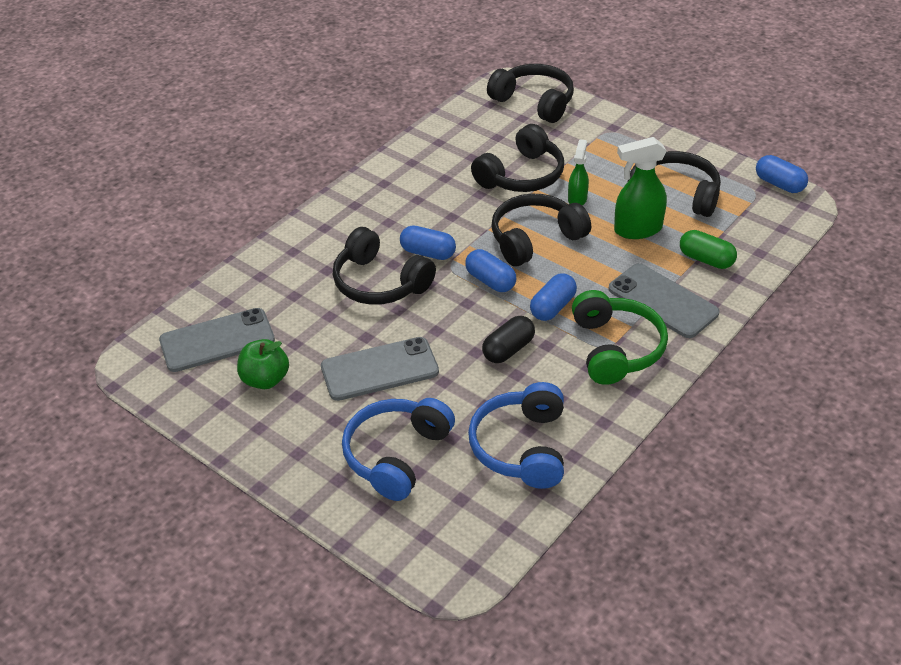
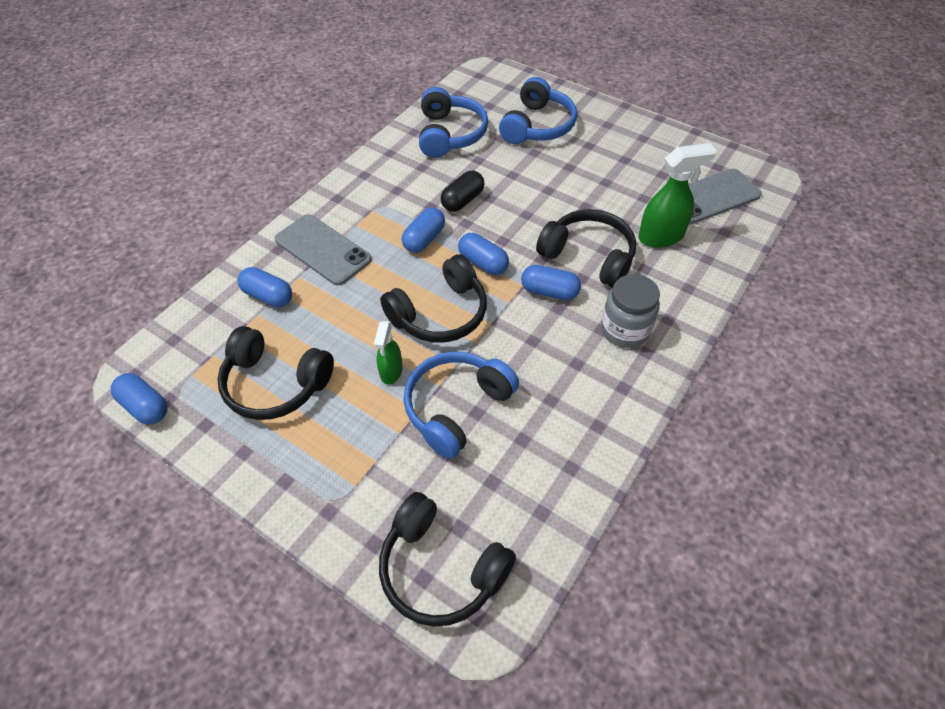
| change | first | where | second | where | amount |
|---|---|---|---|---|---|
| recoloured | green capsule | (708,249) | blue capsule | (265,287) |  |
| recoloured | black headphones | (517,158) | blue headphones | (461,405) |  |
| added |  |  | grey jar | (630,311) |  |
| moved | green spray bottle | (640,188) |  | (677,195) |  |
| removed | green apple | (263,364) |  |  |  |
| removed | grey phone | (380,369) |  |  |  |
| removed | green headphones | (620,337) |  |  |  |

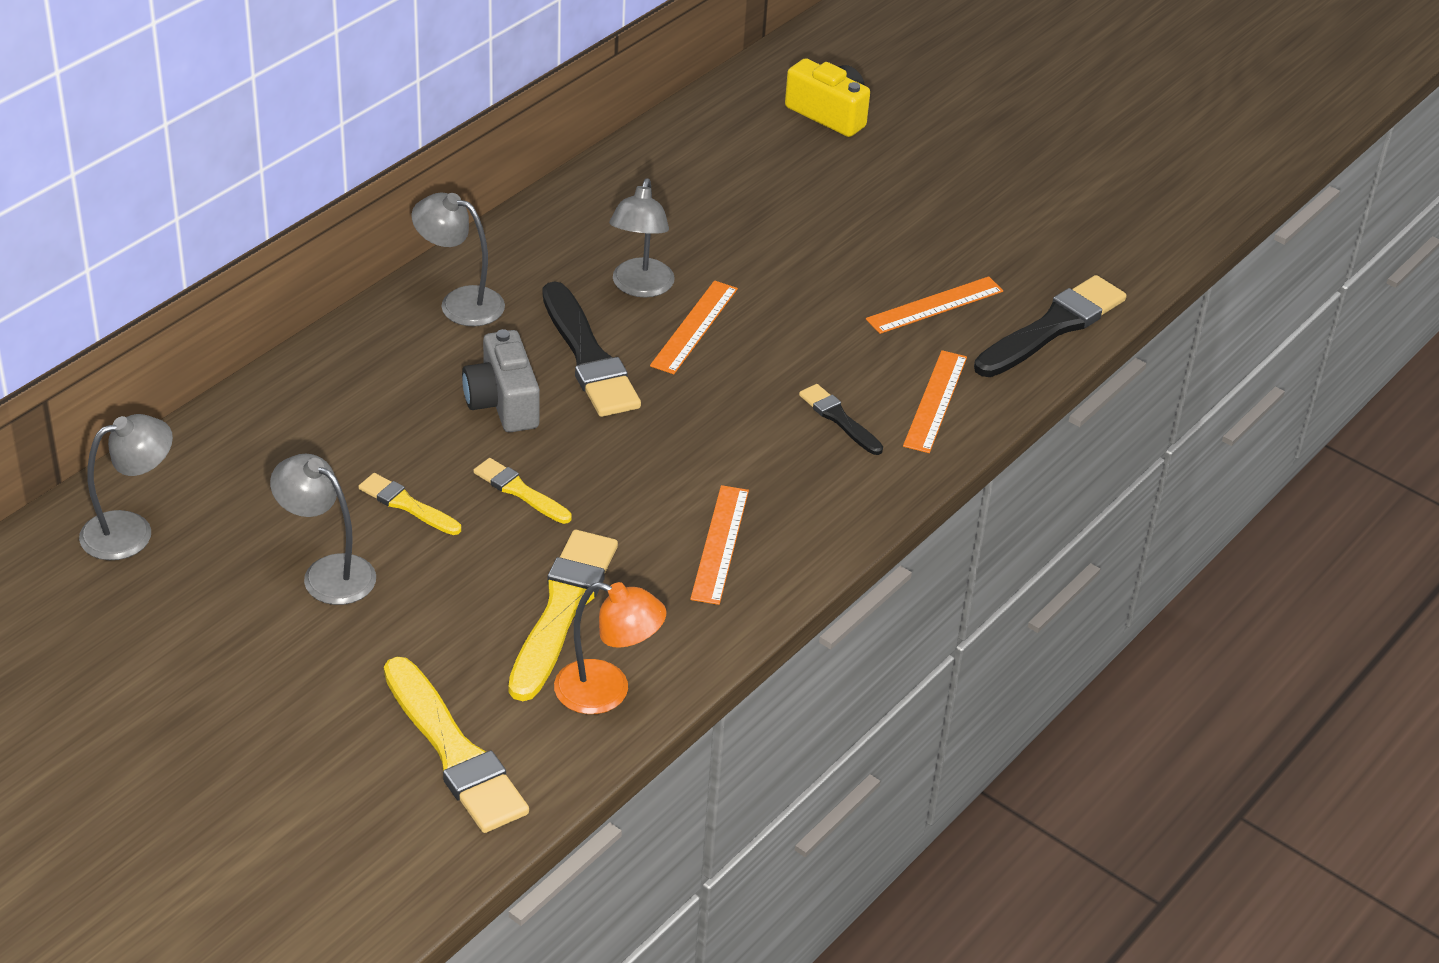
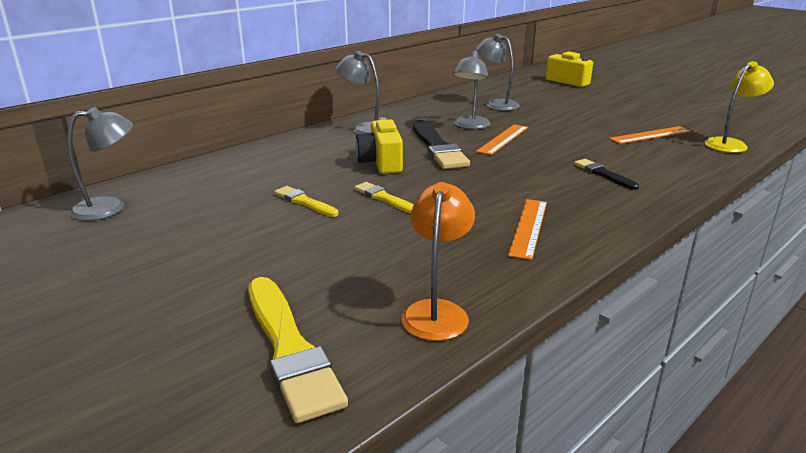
| change | first | where | second | where | amount |
|---|---|---|---|---|---|
| recoloured | grey camera | (501,380) | yellow camera | (379,145) |  |
| turned | orange lamp | (610,648) |  | (438,261) | 105 degrees counterclockwise |
| moved | grey lamp | (323,529) |  | (498,72) |  |
| replaced | black brush | (1050,326) | yellow lamp | (739,107) |  |
| removed | yellow brush | (563,615) |  |  |  |
| removed | orange ruler | (935,401) |  |  |  |

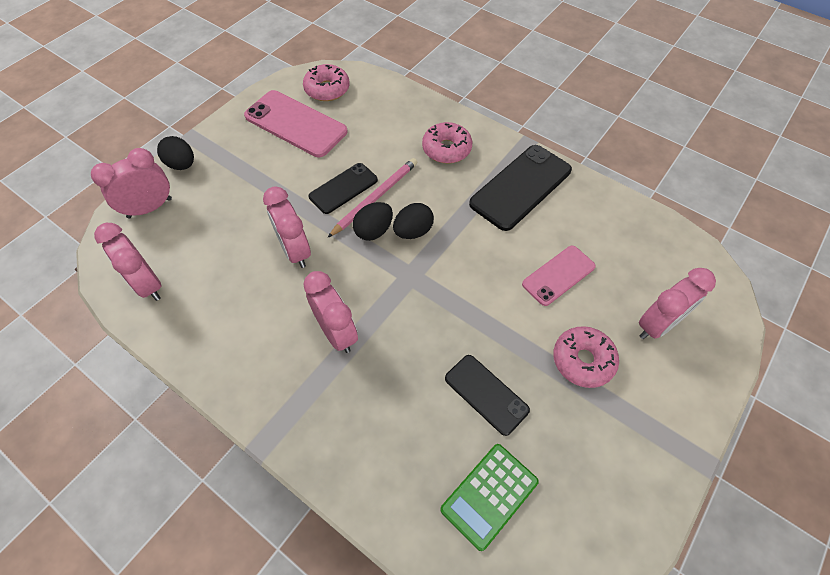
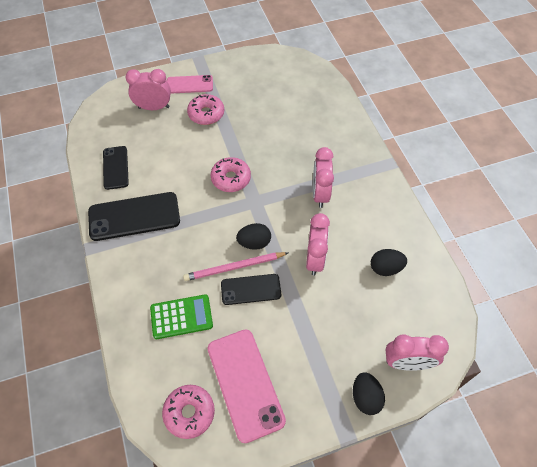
| change | first | where | second | where | amount |
|---|---|---|---|---|---|
| moved | black phone | (487,395) |  | (116,168) |  |
| moved | green calculator | (489,497) |  | (181,316) |  |
| moved | pink phone | (559,276) |  | (190,84) |  |
| moved | pink donut | (447,143) |  | (231,174) |  |
| moved | black egg | (413,221) |  | (389,262) |  |
| removed | pink clock | (127,262) |  |  |  |

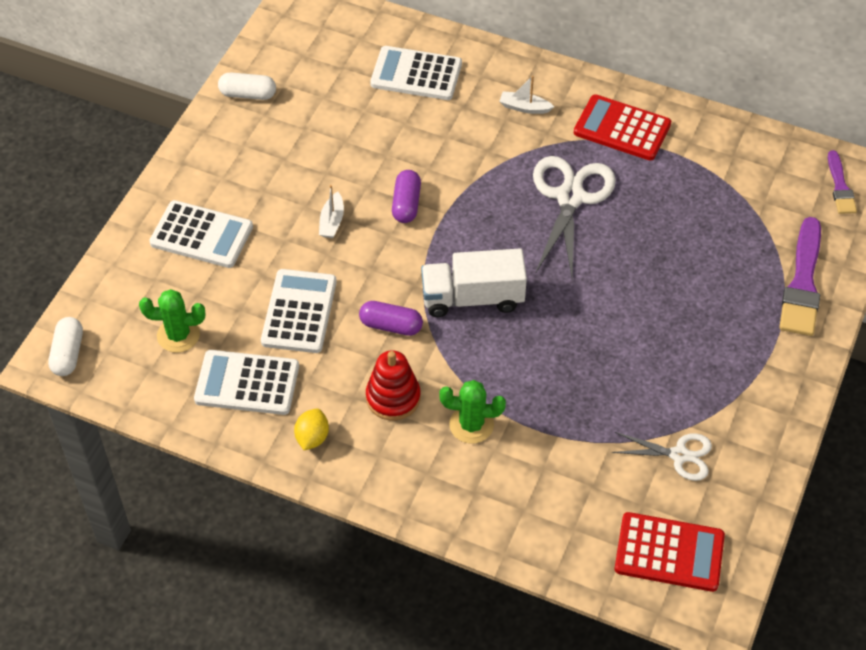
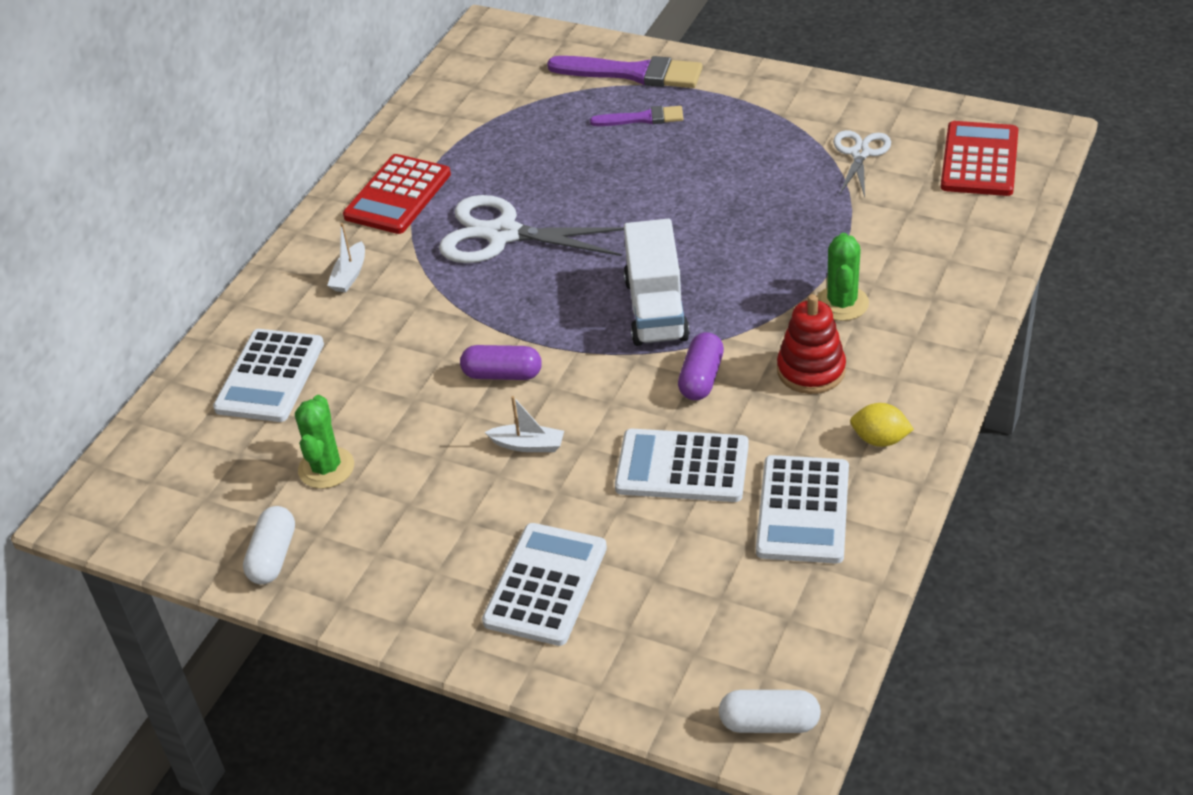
| change | first | where | second | where | amount |
|---|---|---|---|---|---|
| moved | green cactus | (172,321) |  | (324,442) |  |
| moved | purple brush | (842,182) |  | (636,116) |  |

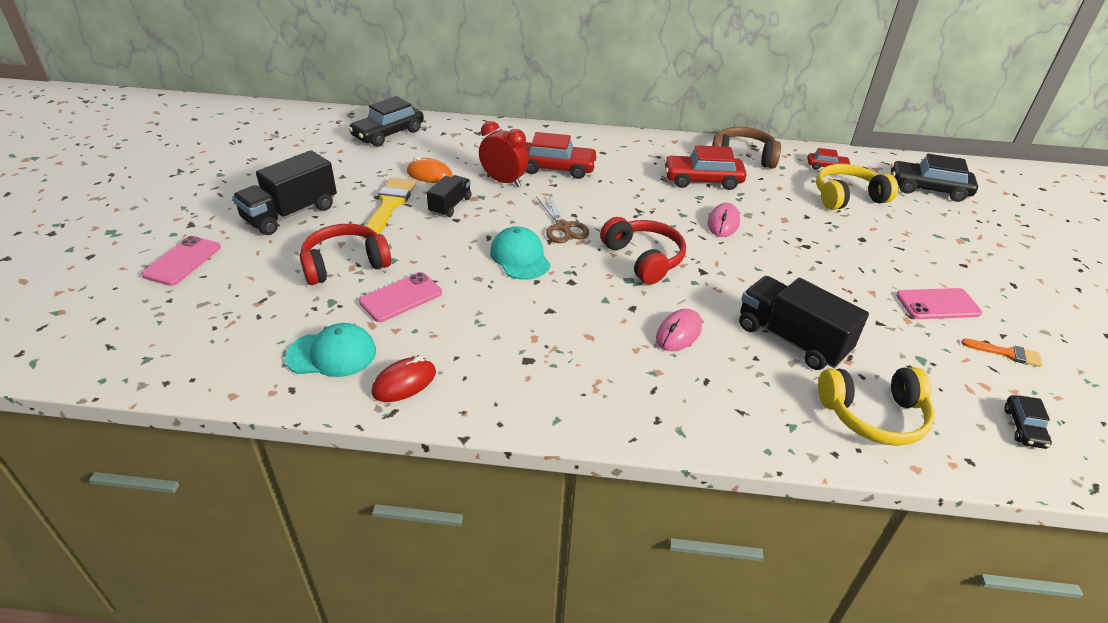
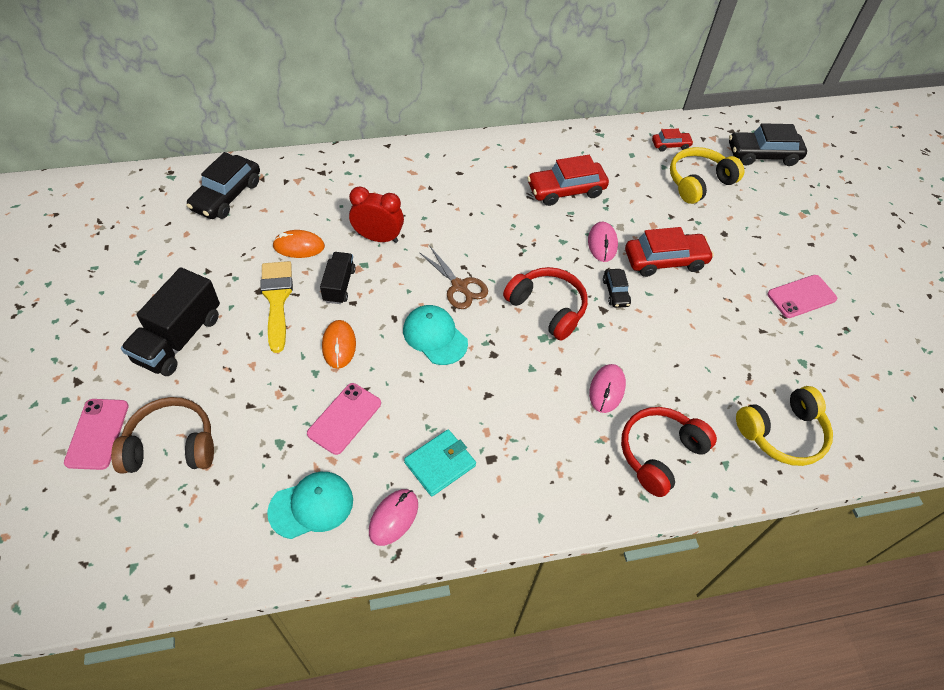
| change | first | where | second | where | amount |
|---|---|---|---|---|---|
| moved | brown headphones | (746,148) |  | (162,435) |  |
| added |  |  | orange mouse | (339,344) |  |
| recoloured | red mouse | (403,379) | pink mouse | (393,517) |  |
| added |  |  | turquoise wallet | (440,463) |  |
| moved | black car | (1028,422) |  | (617,288) |  |
| moved | red headphones | (345,254) |  | (669,452) |  |
| moved | red car | (561,155) |  | (669,252) |  |
| removed | black truck | (804,323) |  |  |  |
| removed | orange brush | (1001,353) |  |  |  |

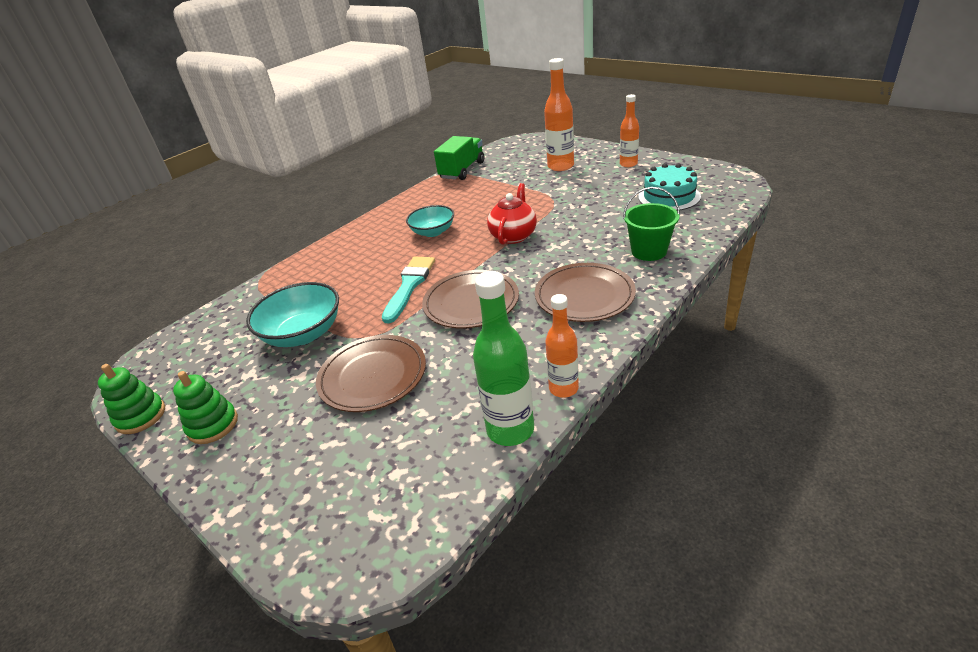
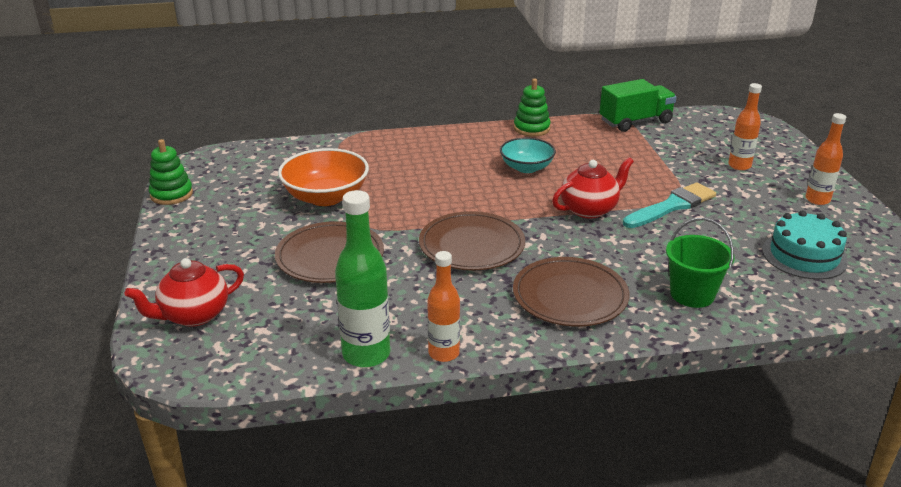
| change | first | where | second | where | amount |
|---|---|---|---|---|---|
| added |  |  | red teapot | (184,292) |  |
| recoloured | turquoise bowl | (292,314) | orange bowl | (323,177) |  |
| moved | green stacking toy | (205,407) |  | (532,107) |  |
| moved | turquoise brush | (408,290) |  | (669,205) |  |
| resized | orange bottle | (559,114) |  | (745,126) | x0.65 |

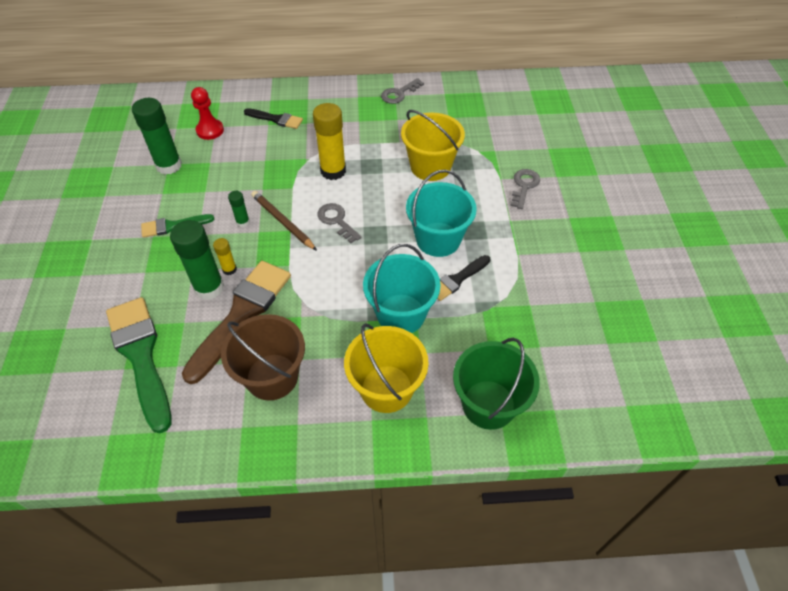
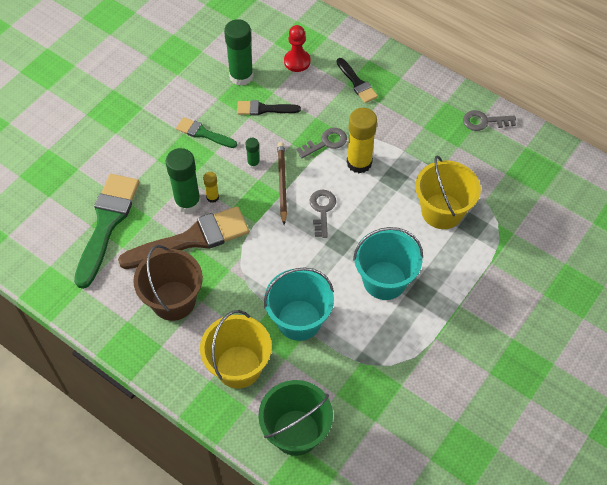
| change | first | where | second | where | amount |
|---|---|---|---|---|---|
| moved | black brush | (464,278) |  | (269,108) |  |
| moved | grey key | (525,189) |  | (321,143) |  |

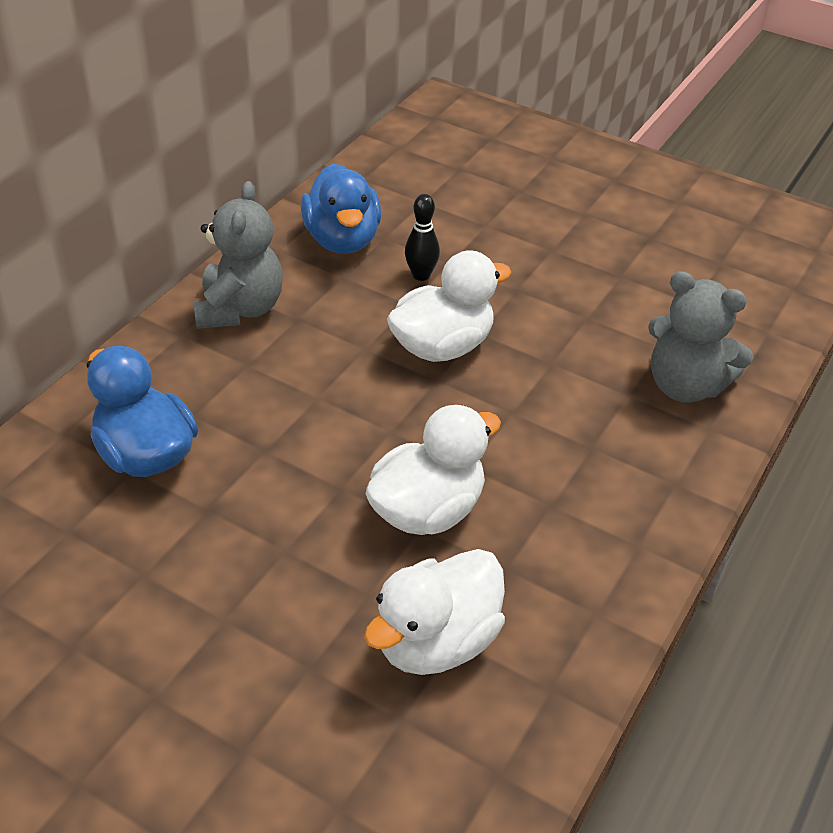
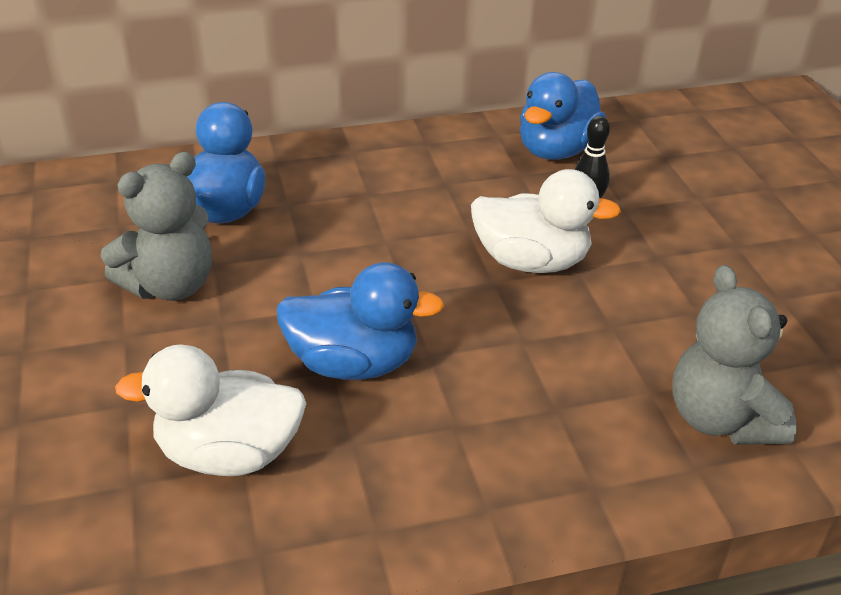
| change | first | where | second | where | amount |
|---|---|---|---|---|---|
| moved | grey teddy bear | (238,255) |  | (156,226) |  |
| recoloured | white duck | (433,470) | blue duck | (360,321) |  |

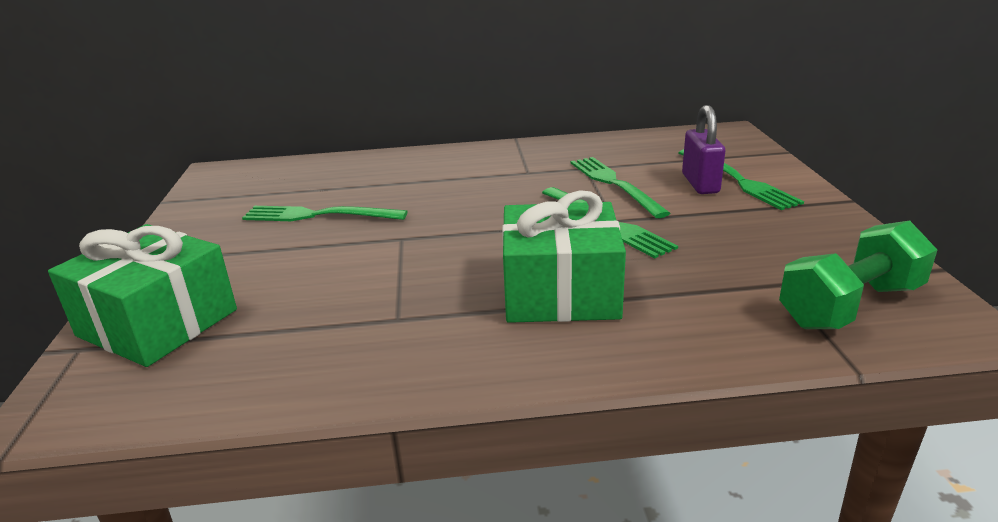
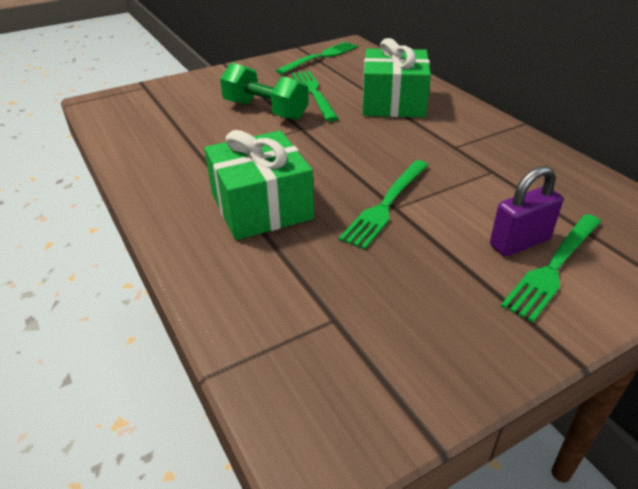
| change | first | where | second | where | amount |
|---|---|---|---|---|---|
| moved | green dumbbell | (858,274) |  | (264,91) |  |
| moved | green fork | (620,187) |  | (317,58) |  |
| moved | green gift | (142,295) |  | (397,78) |  |

